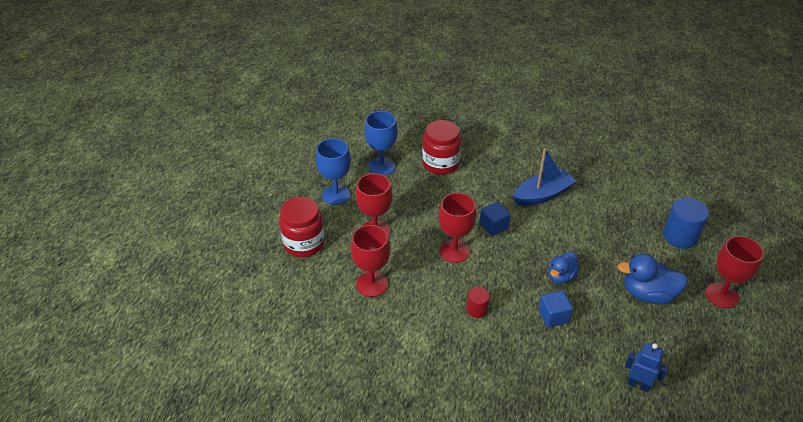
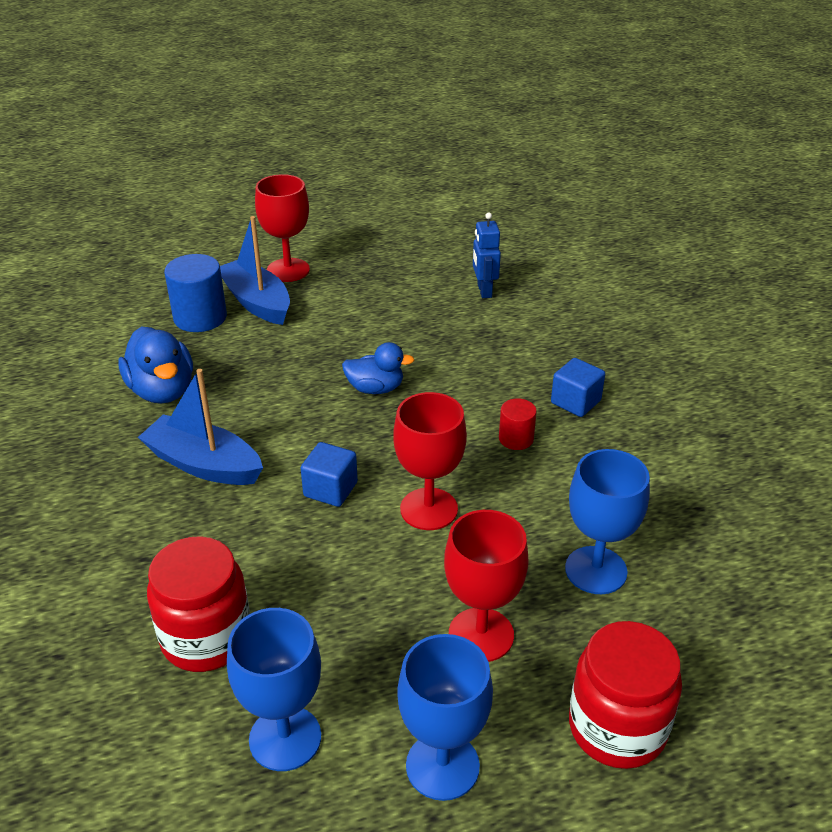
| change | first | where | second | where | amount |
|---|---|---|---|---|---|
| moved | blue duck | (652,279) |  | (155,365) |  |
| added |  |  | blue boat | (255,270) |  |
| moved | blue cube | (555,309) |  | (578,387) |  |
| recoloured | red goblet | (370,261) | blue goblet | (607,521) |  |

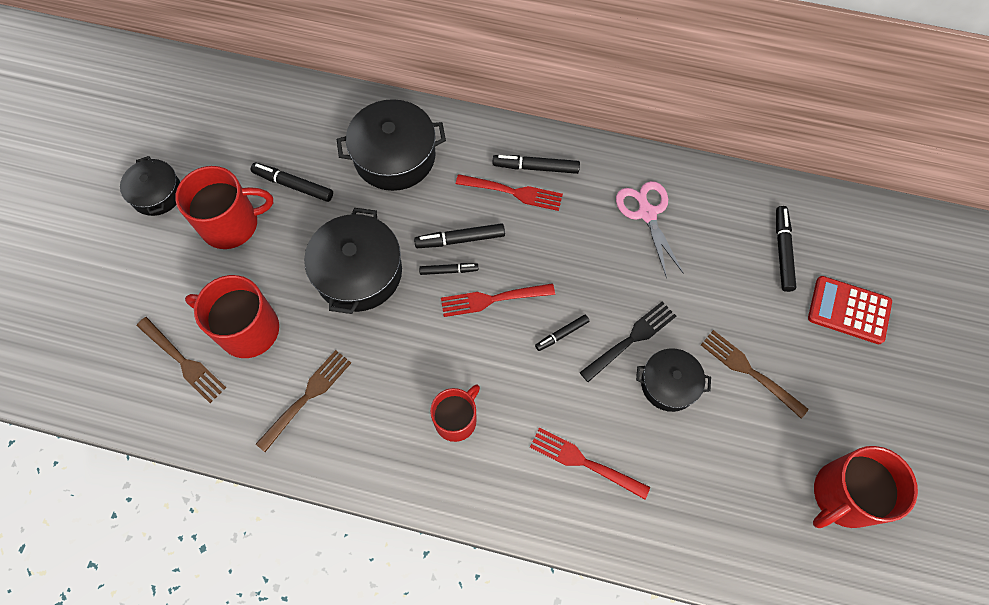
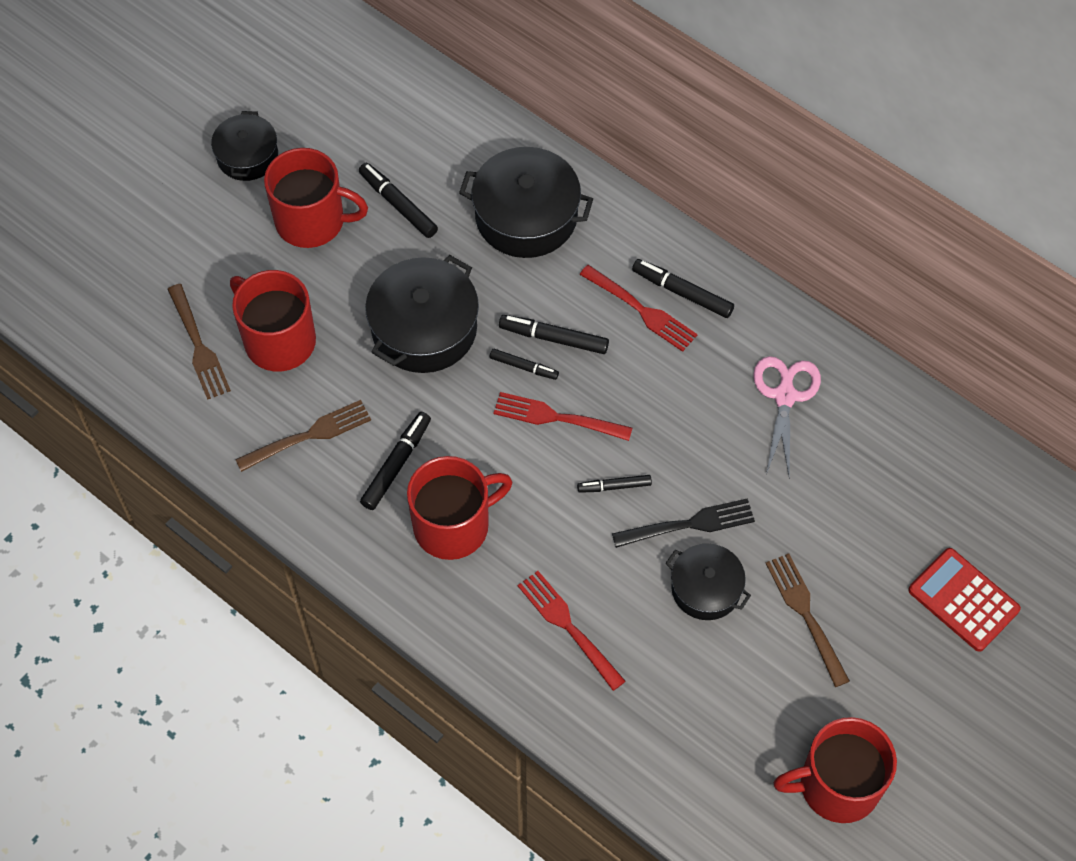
| change | first | where | second | where | amount |
|---|---|---|---|---|---|
| moved | black marker | (786,249) |  | (395,461) |  |
| resized | red mug | (455,413) |  | (459,508) | x1.52 |

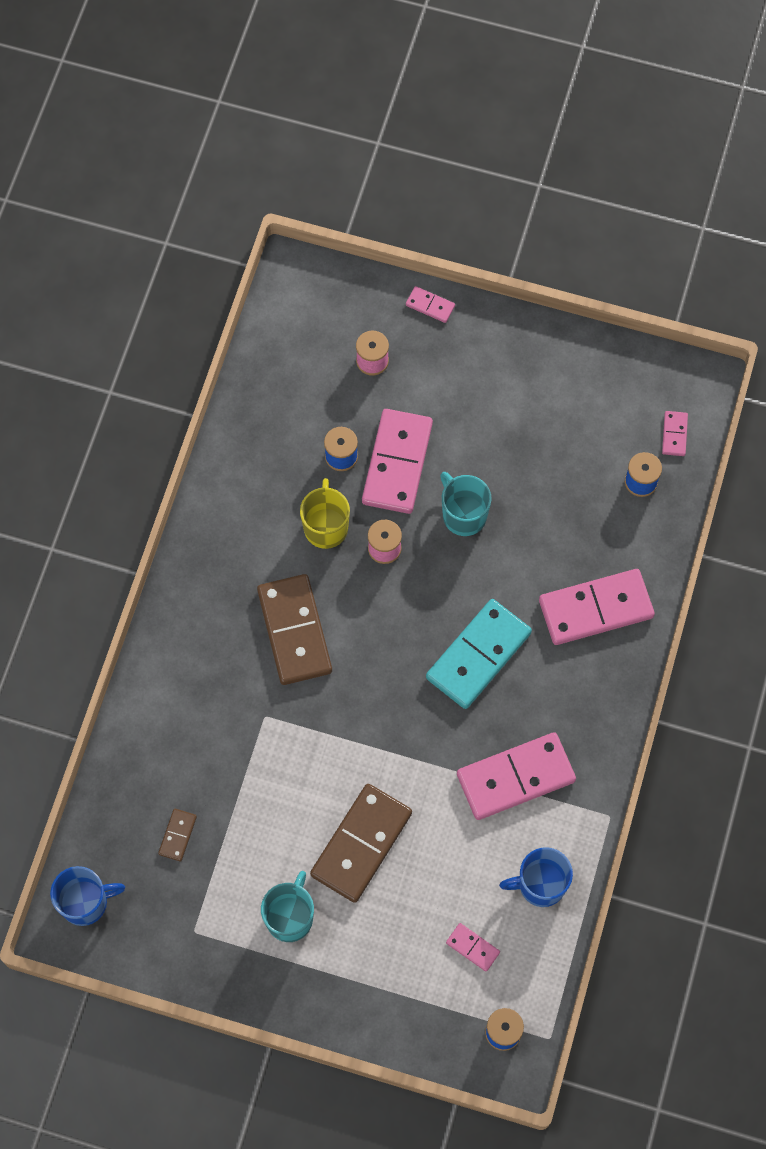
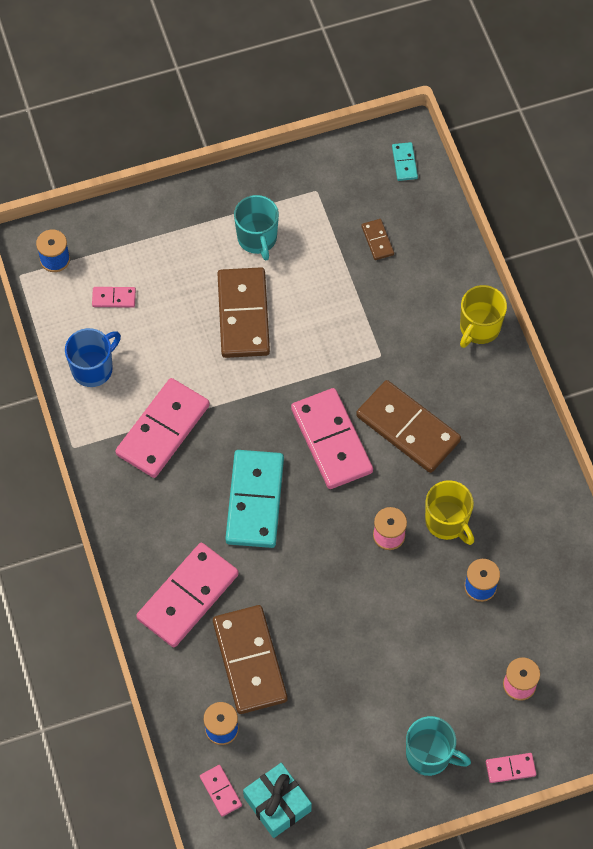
| change | first | where | second | where | amount |
|---|---|---|---|---|---|
| added |  |  | brown domino | (250,659) |  |
| added |  |  | turquoise gift | (277,800) |  |
| moved | pink domino | (397,461) |  | (332,438) |  |
| replaced | blue mug | (87,896) | turquoise domino | (405,161) |  |
| moved | turquoise mug | (465,504) |  | (438,746) |  |
| added |  |  | yellow mug | (483,316) |  |

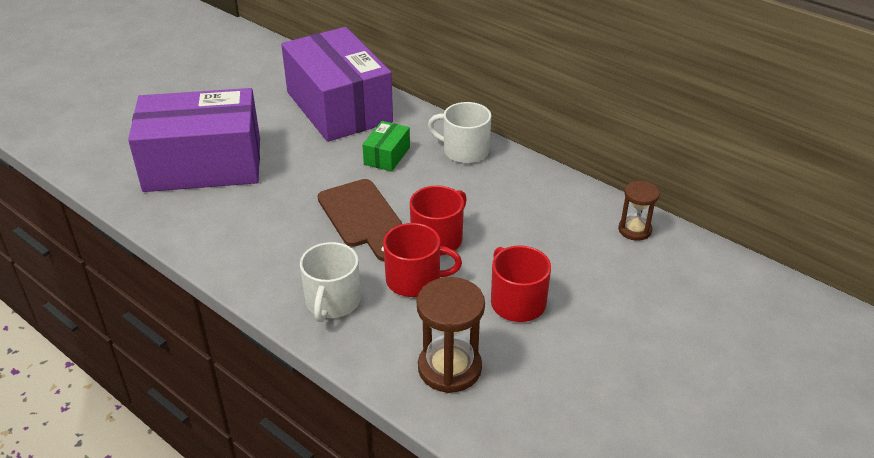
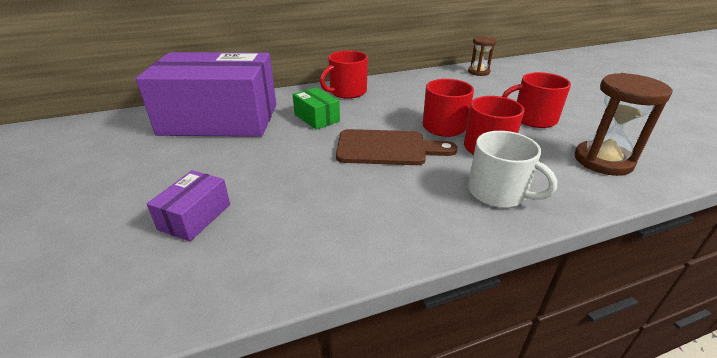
| change | first | where | second | where | amount |
|---|---|---|---|---|---|
| resized | purple box | (194,140) |  | (188,205) | x0.41 |
| recoloured | white mug | (459,133) | red mug | (344,74) |  |

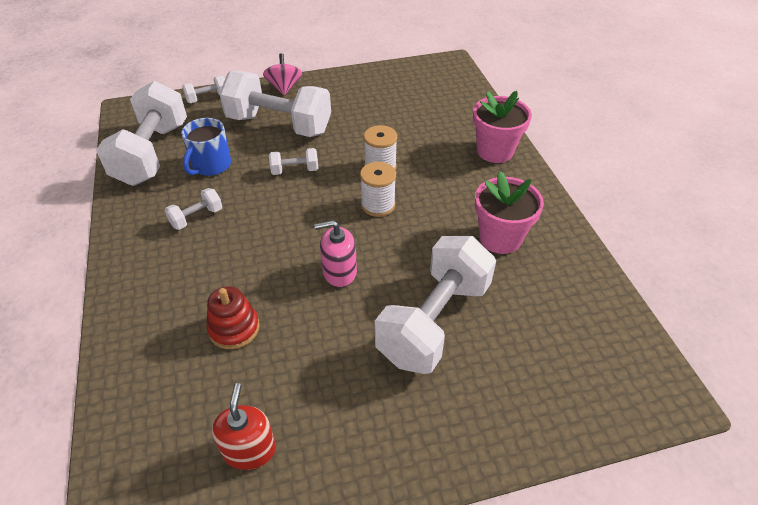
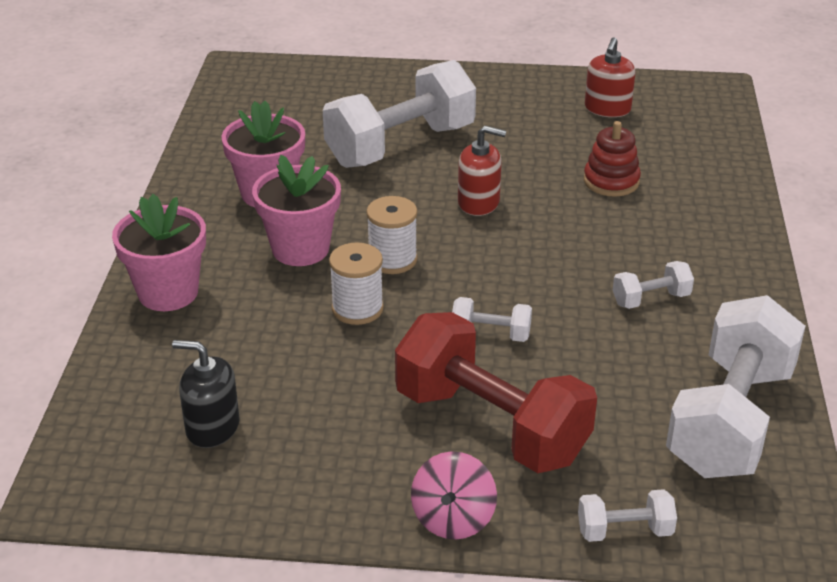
| change | first | where | second | where | amount |
|---|---|---|---|---|---|
| added |  |  | black soap dispenser | (206,394) |  |
| added |  |  | pink flower pot | (296,210) |  |
| recoloured | white dumbbell | (275,104) | red dumbbell | (496,392) |  |
| recoloured | pink soap dispenser | (335,253) | red soap dispenser | (482,171) |  |
| removed | blue mug | (206,147) |  |  |  |

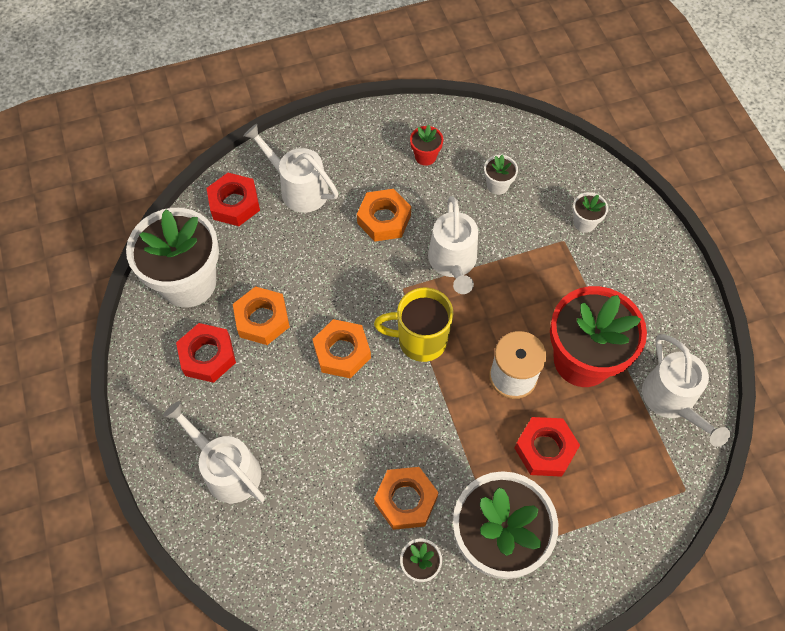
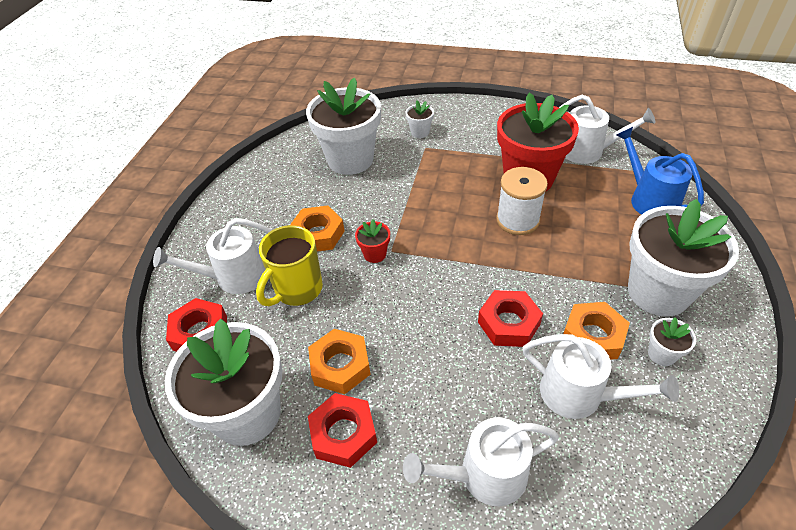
| change | first | where | second | where | amount |
|---|---|---|---|---|---|
| moved | yellow mug | (413,324) |  | (289,265) |  |
| resized | white flower pot | (501,175) |  | (343,126) | x2.39 |
| moved | red flower pot | (426,145) |  | (372,241) |  |
| moved | red nut | (547,447) |  | (510,318) |  |
| moved | white watering can | (453,245) |  | (601,376) |  |
| added |  |  | blue watering can | (660,171) |  |
| removed | orange nut | (342,349) |  |  |  |

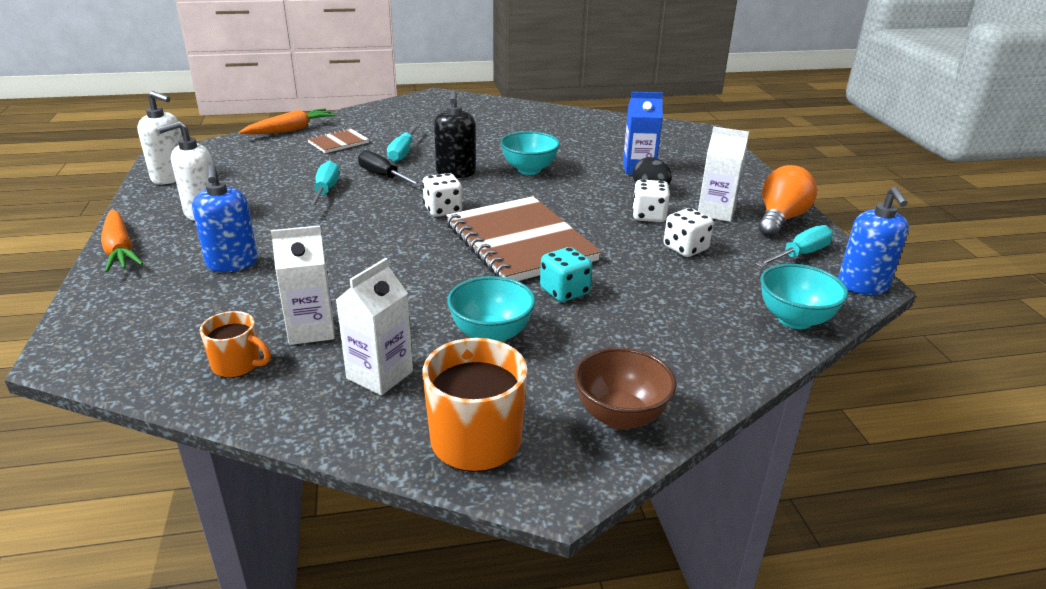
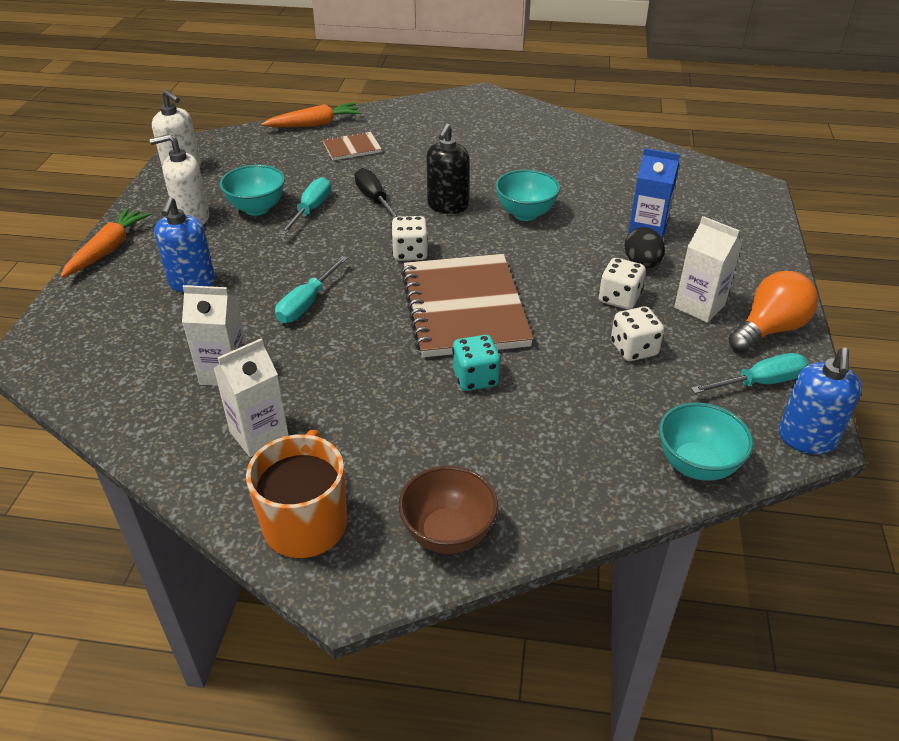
| change | first | where | second | where | amount |
|---|---|---|---|---|---|
| turned | orange carrot | (122,241) |  | (105,243) | 150 degrees counterclockwise |
| moved | turquoise bowl | (491,309) |  | (252,190) |  |
| moved | turquoise screwdriver | (403,143) |  | (311,289) |  |
| removed | orange mug | (235,344) |  |  |  |

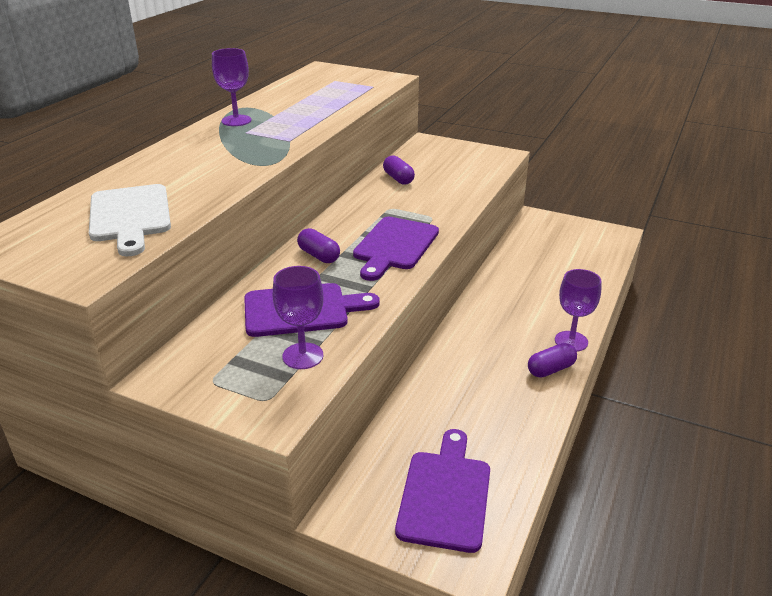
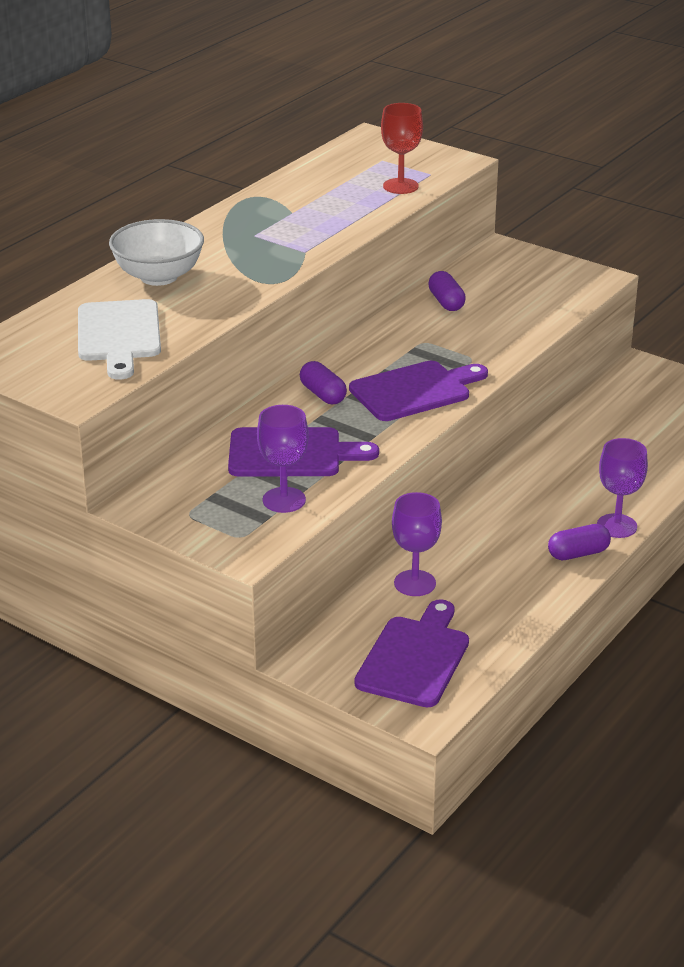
| change | first | where | second | where | amount |
|---|---|---|---|---|---|
| added |  |  | white bowl | (156,252) |  |
| turned | purple cutting board | (396,249) |  | (418,391) | 150 degrees counterclockwise |
| added |  |  | red goblet | (402,148) |  |
| moved | purple goblet | (231,87) |  | (417,544) |  |

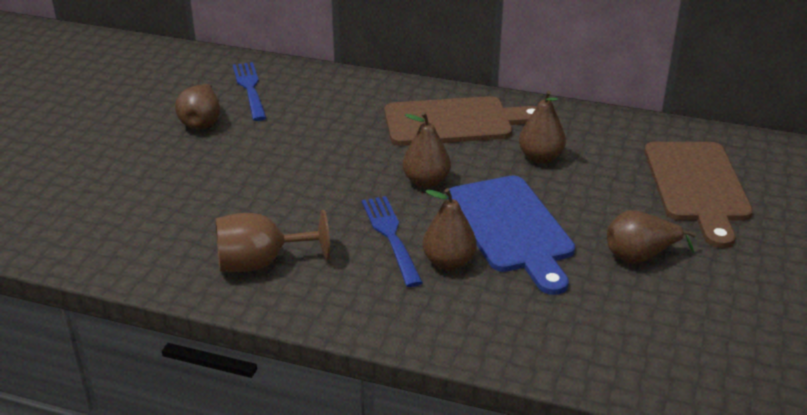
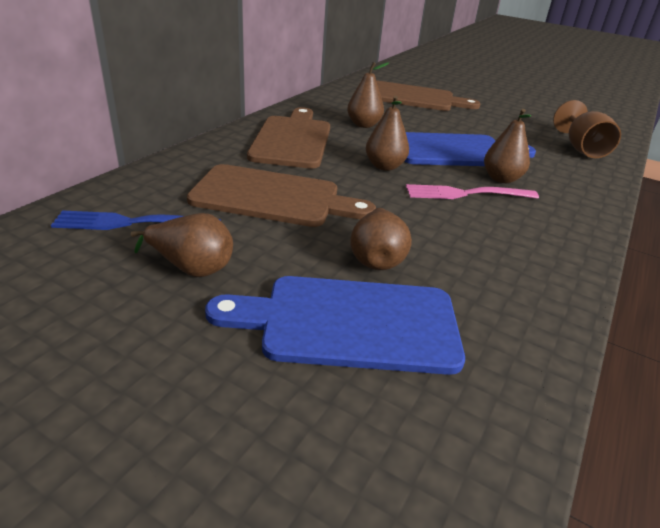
| change | first | where | second | where | amount |
|---|---|---|---|---|---|
| added |  |  | brown cutting board | (281,195) |  |
| added |  |  | blue cutting board | (335,325) |  |
| moved | brown pear | (651,237) |  | (381,239) |  |
| recoloured | blue fork | (392,241) | pink fork | (472,191) |  |
| moved | brown goblet | (272,241) |  | (587,129) |  |

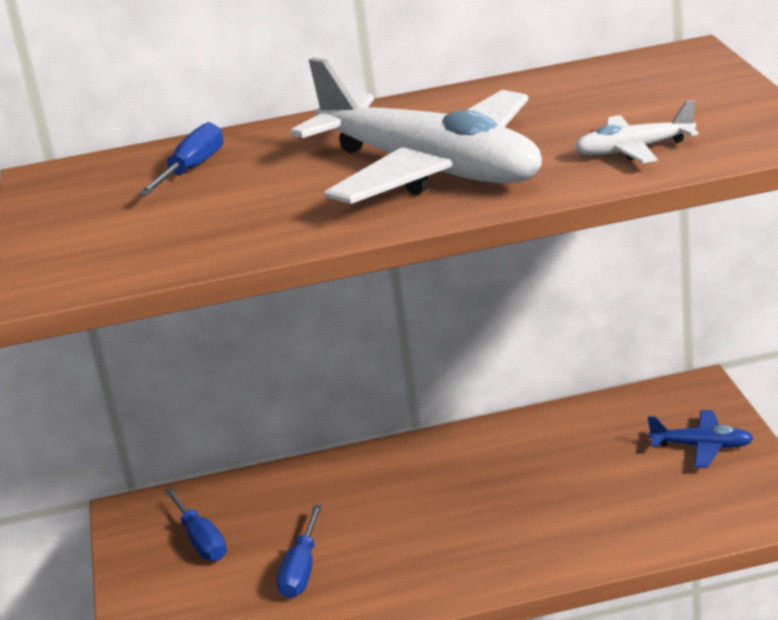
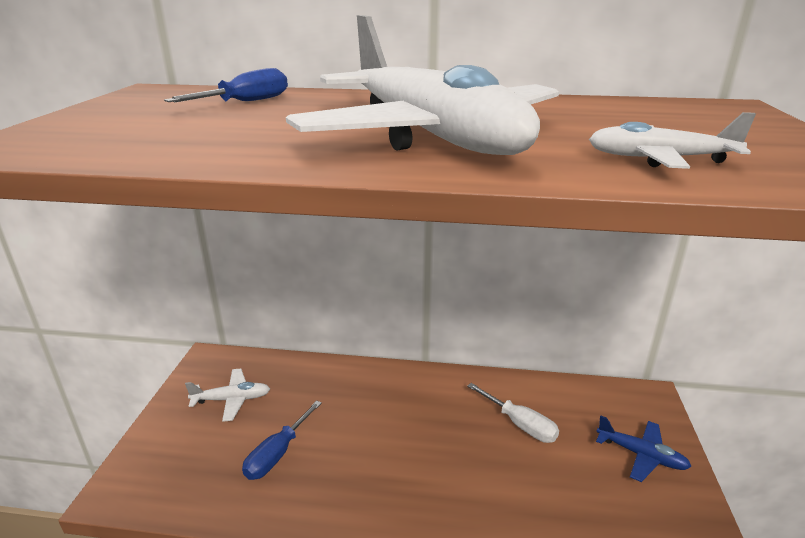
| change | first | where | second | where | amount |
|---|---|---|---|---|---|
| replaced | blue screwdriver | (195,524) | white plane | (227,395) |  |
| added |  |  | white screwdriver | (513,413) |  |

